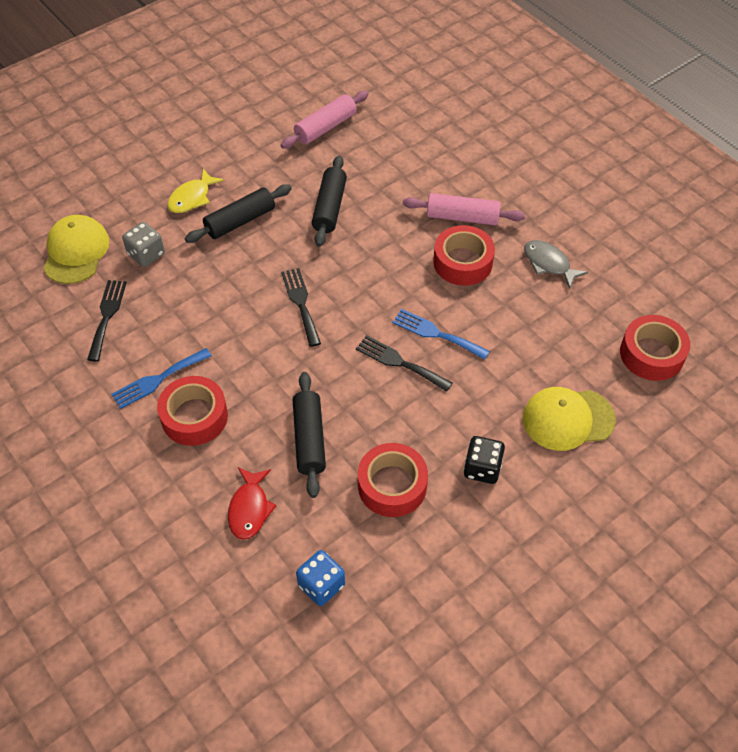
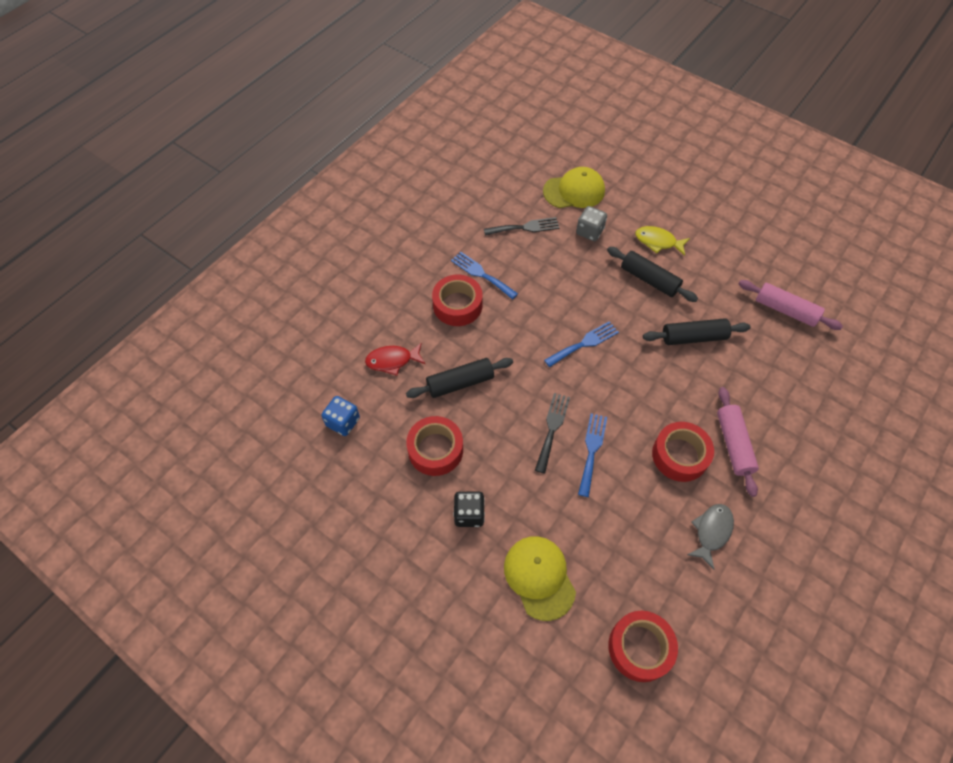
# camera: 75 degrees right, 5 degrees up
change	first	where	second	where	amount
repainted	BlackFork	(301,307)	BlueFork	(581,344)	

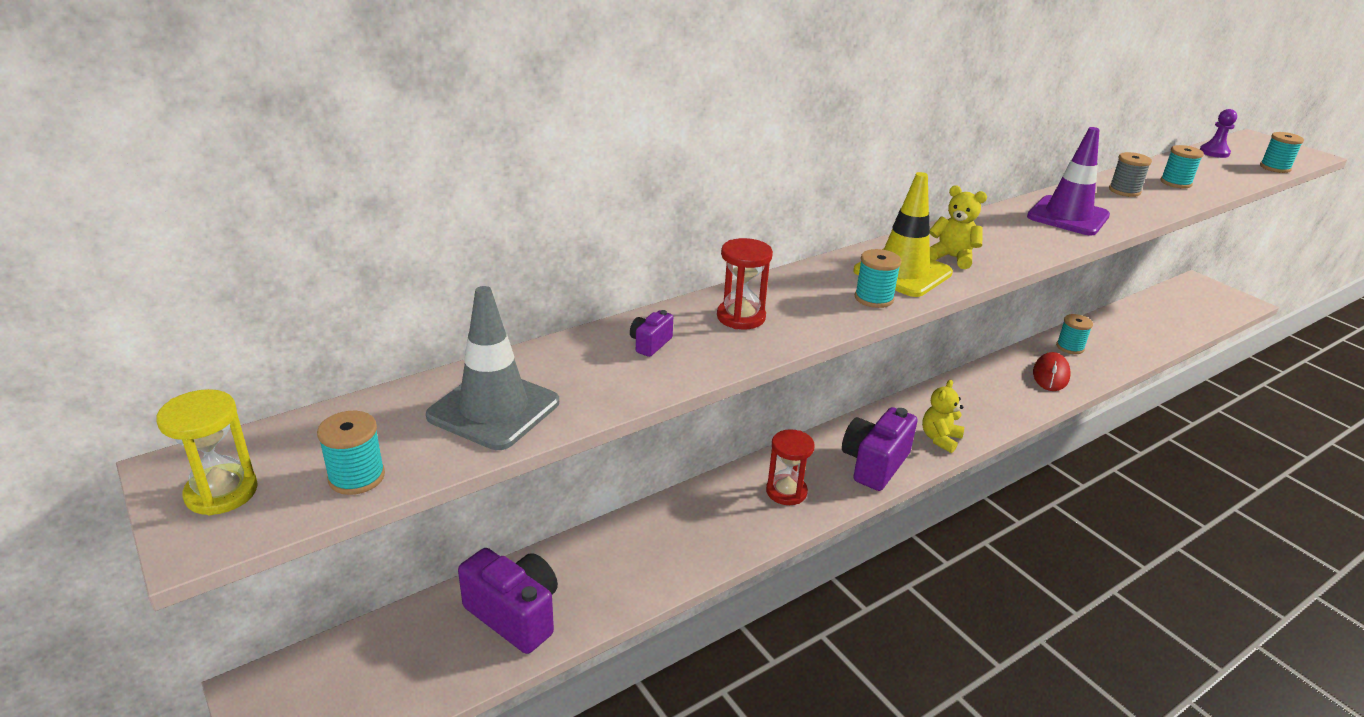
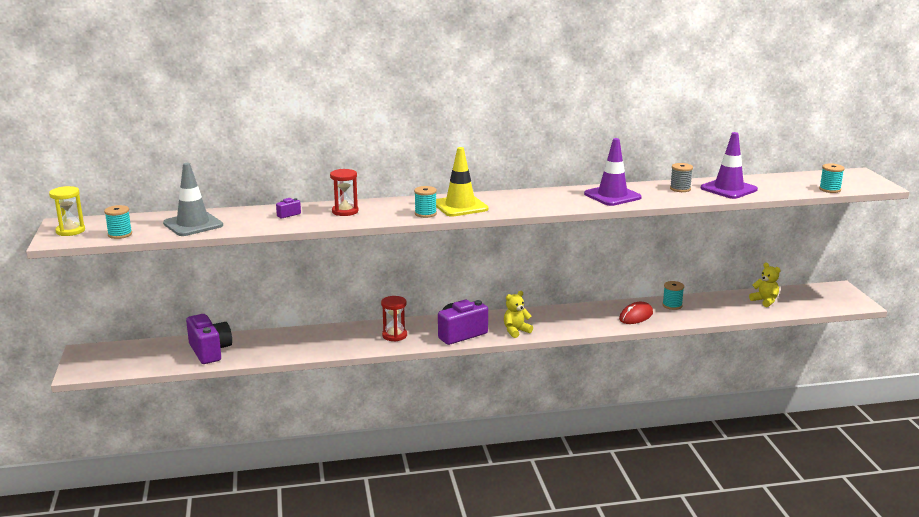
# camera: 25 degrees right, 10 degrees down
change	first	where	second	where	amount
gone	PurplePawn	(1218,133)			
swapped	TurquoiseSpool	(1182,166)	PurpleTrafficCone	(729,165)	
shifted	YellowTeddyBear	(958,227)		(764,284)	

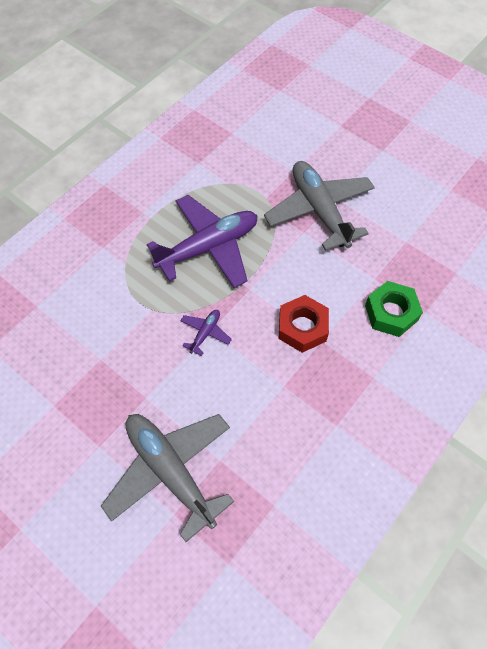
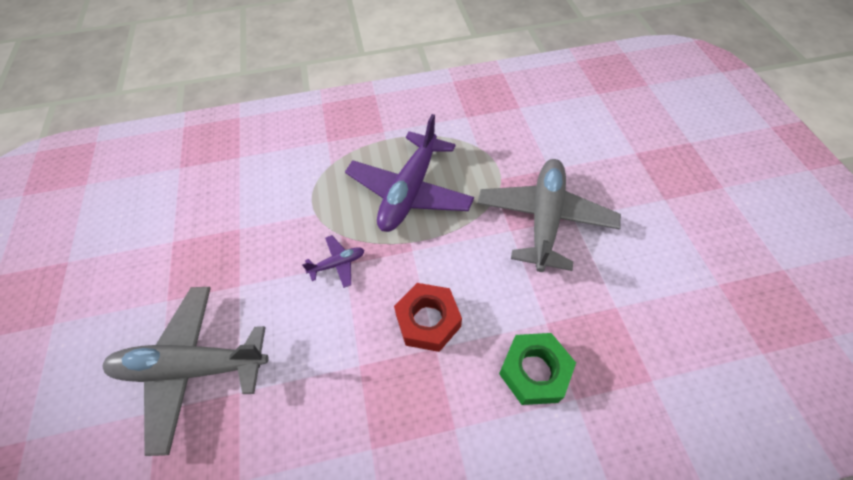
# camera: 40 degrees right, 5 degrees down
change	first	where	second	where	amount
rotated	PurplePlane	(202,241)		(409,173)	105 degrees clockwise
rotated	GreyPlane	(167,478)		(186,371)	90 degrees counterclockwise

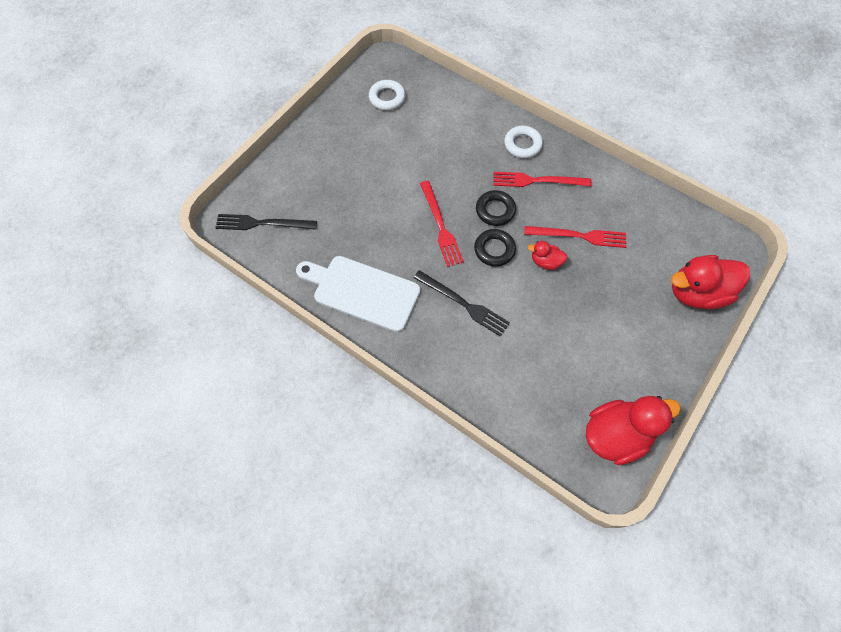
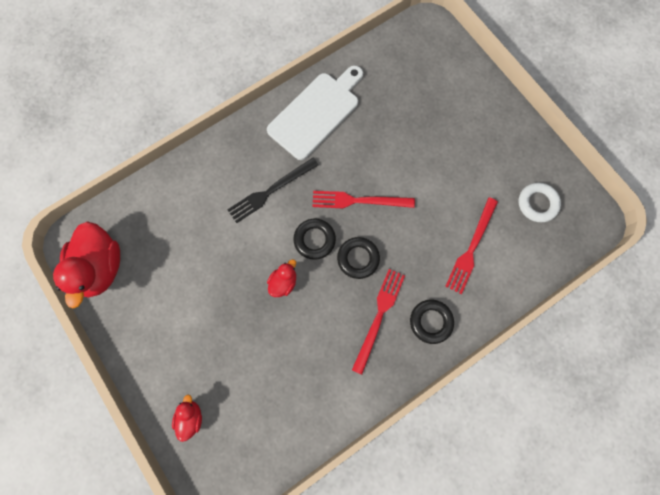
# camera: 110 degrees right, 10 degrees up
change	first	where	second	where	amount
repainted	WhiteRing	(523,142)	BlackRing	(432,322)	
gone	BlackFork	(266,222)			
shifted	RedFork	(575,237)		(471,245)	
scaled	RedDuck	(710,282)		(187,418)	x0.49

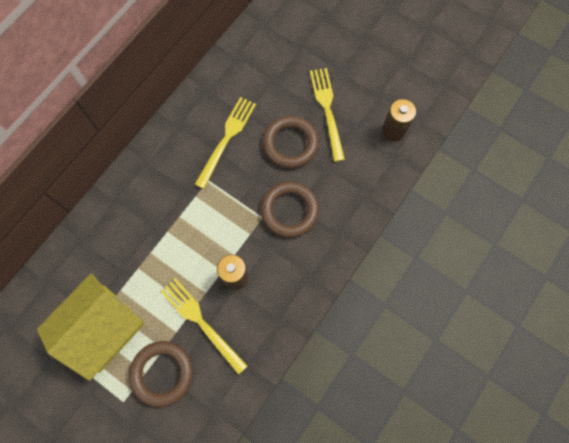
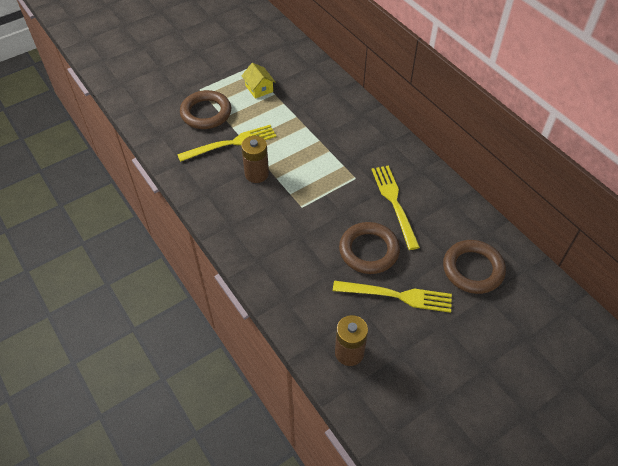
# camera: 110 degrees right, 20 degrees down
change	first	where	second	where	amount
rotated	YellowFork	(225,143)		(395,207)	150 degrees counterclockwise
shifted	BrownRing	(290,209)		(474,267)	
scaled	YellowHouse	(91,327)		(258,81)	x0.44

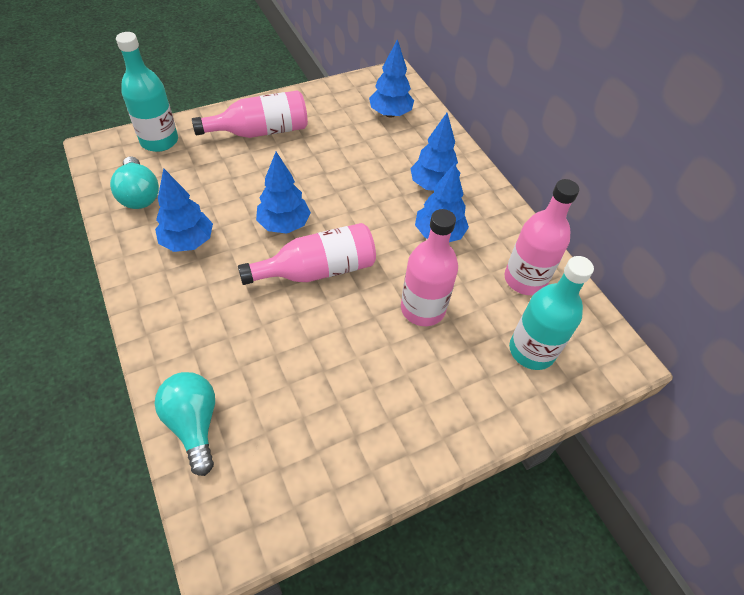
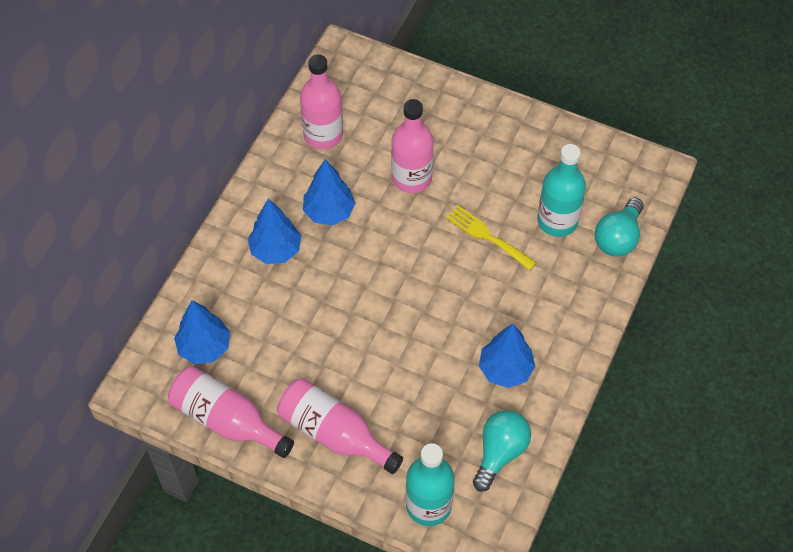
# camera: 125 degrees left, 5 degrees up
change	first	where	second	where	amount
gone	BlueTree	(283,193)			
shifted	PinkBottle	(307,254)		(231,412)	
shifted	TurquoiseBottle	(551,313)		(561,190)	
new			YellowFork	(491,238)	

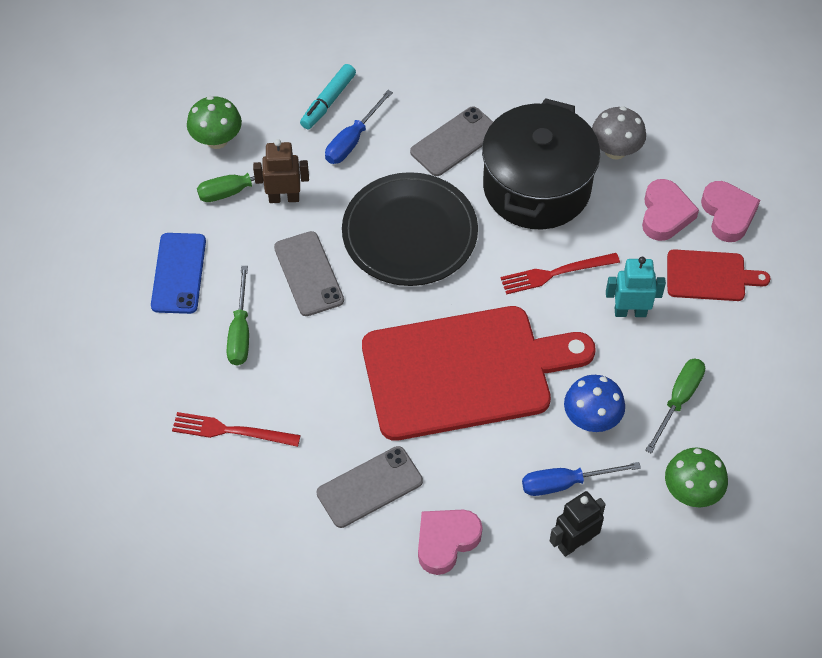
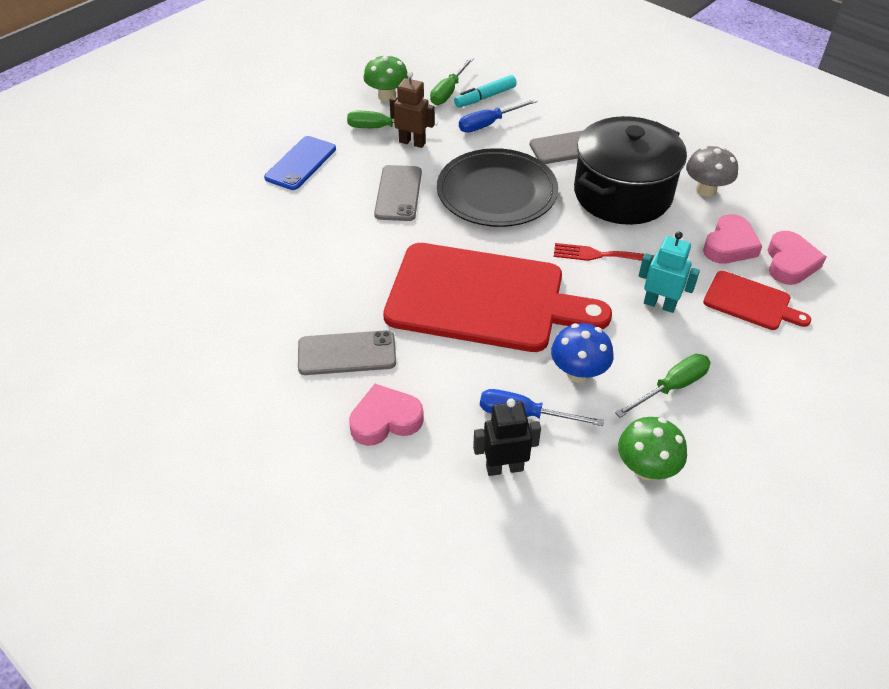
# camera: 25 degrees right, 10 degrees down
change	first	where	second	where	amount
shifted	GreenScrewdriver	(238,315)		(452,81)	
gone	RedFork	(236,429)			

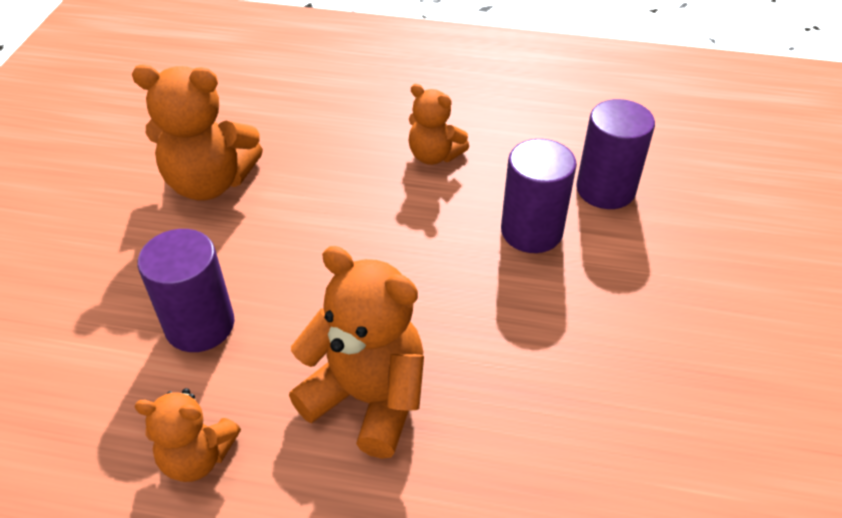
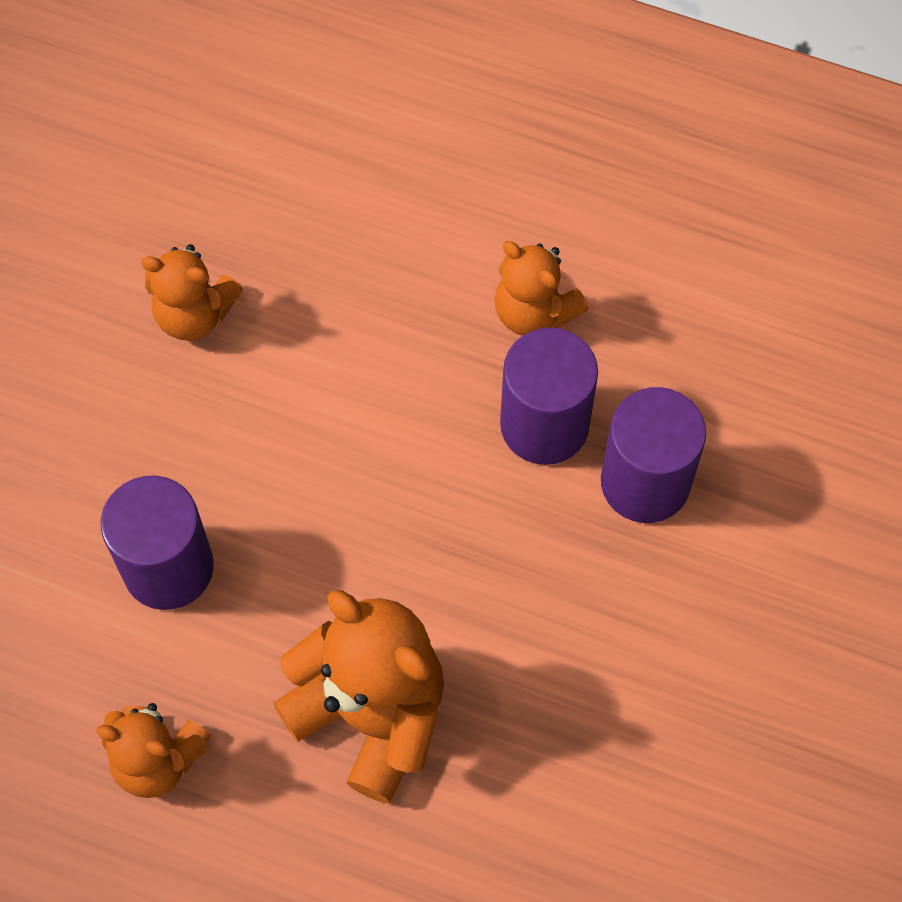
# camera: 10 degrees right, 20 degrees up
change	first	where	second	where	amount
scaled	OrangeTeddyBear	(197,132)		(192,292)	x0.60
shifted	PurpleCylinder	(615,154)		(549,396)	

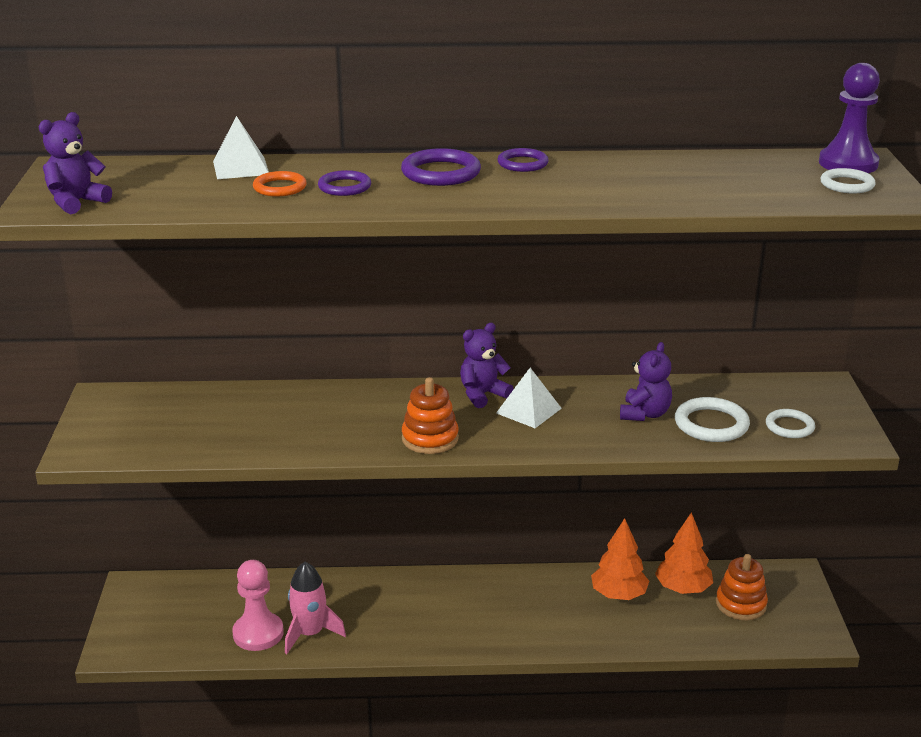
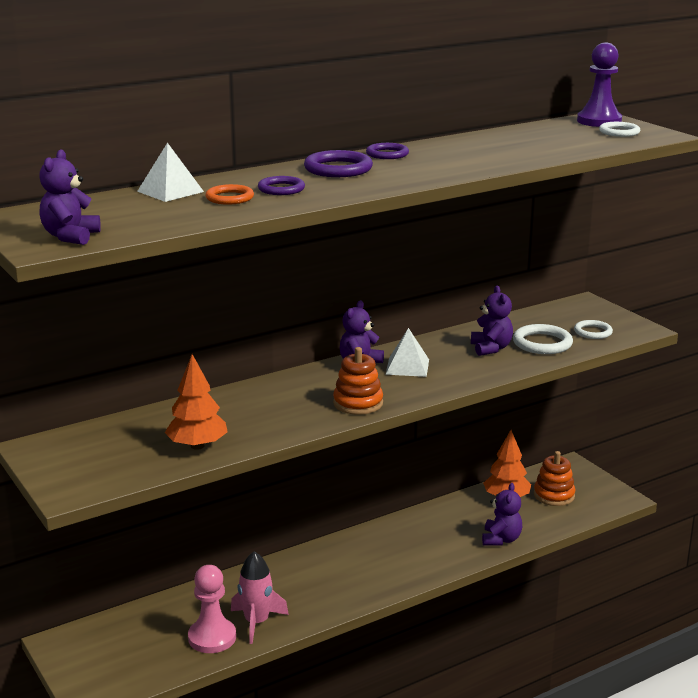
# camera: 30 degrees left, 5 degrees down
change	first	where	second	where	amount
shifted	OrangeTree	(620,559)		(196,402)	
new			PurpleTeddyBear	(502,514)	

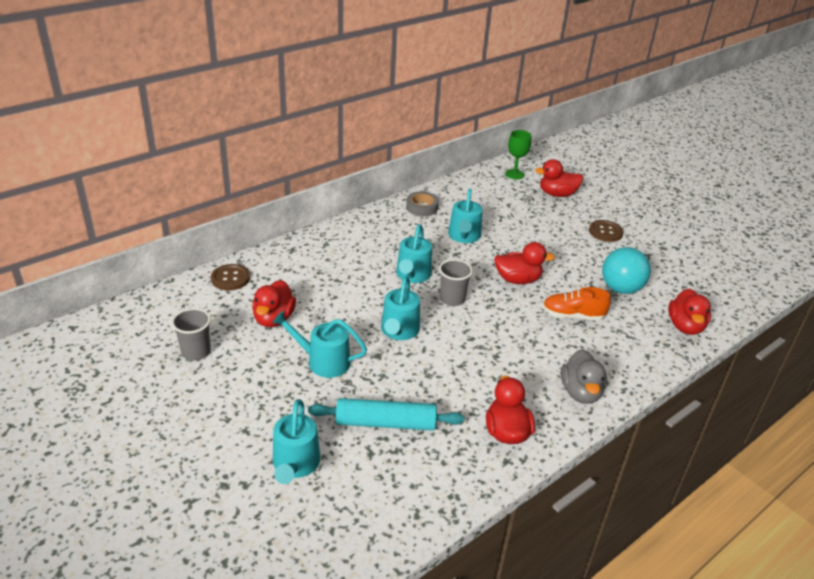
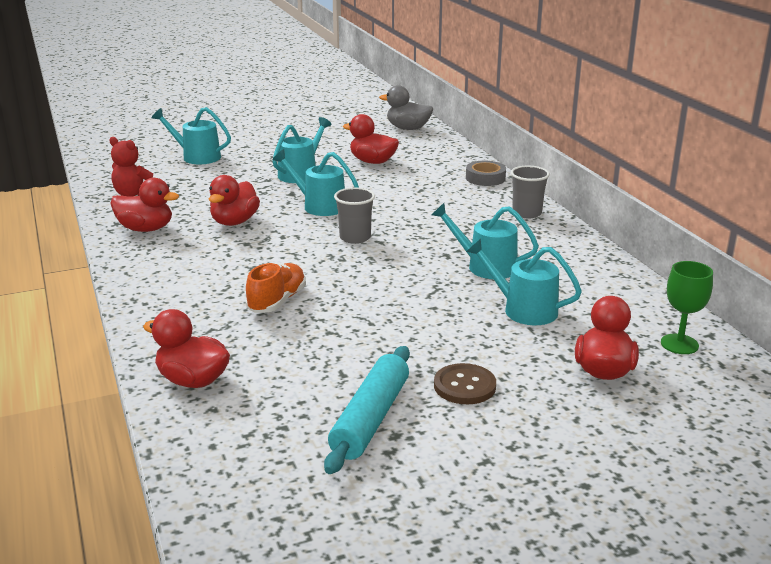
# camera: 110 degrees right, 10 degrees down
change	first	where	second	where	amount
shifted	GreyTape	(422,203)		(486,173)	
shifted	TurquoiseWateringCan	(414,253)		(524,282)	
shifted	RedDuck	(524,263)		(234,200)	
gone	TurquoiseBall	(626,270)			
gone	BrownButton	(230,277)			
shifted	GreyCup	(191,334)		(530,192)	
shifted	GreyDuck	(584,376)		(406,107)	
shifted	TurquoiseRollingPin	(386,414)		(367,410)	
new			RedTeddyBear	(131,167)	

